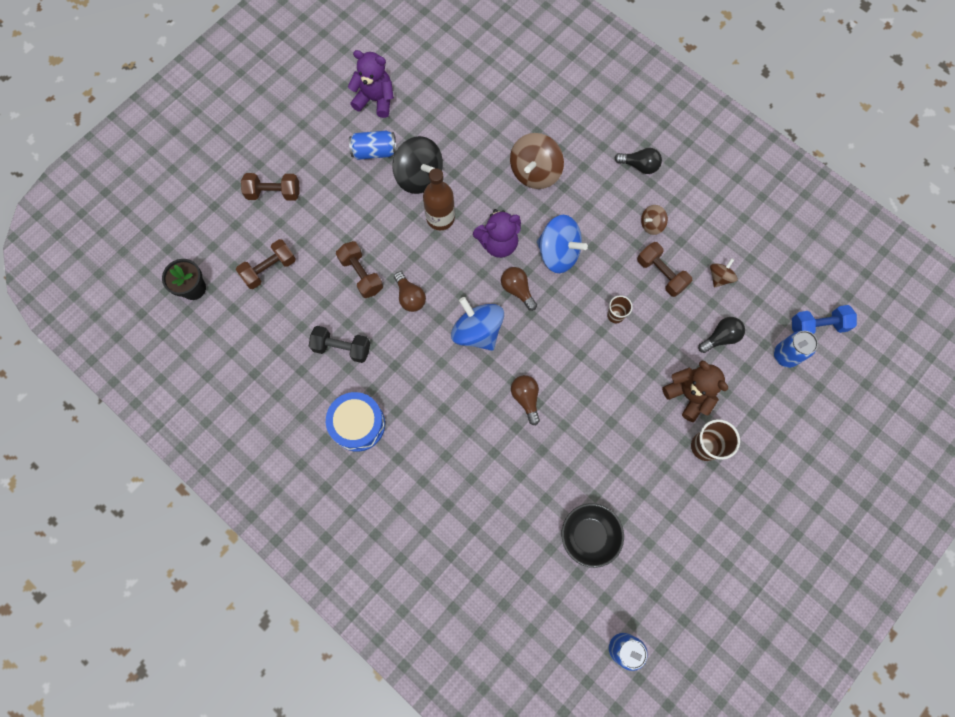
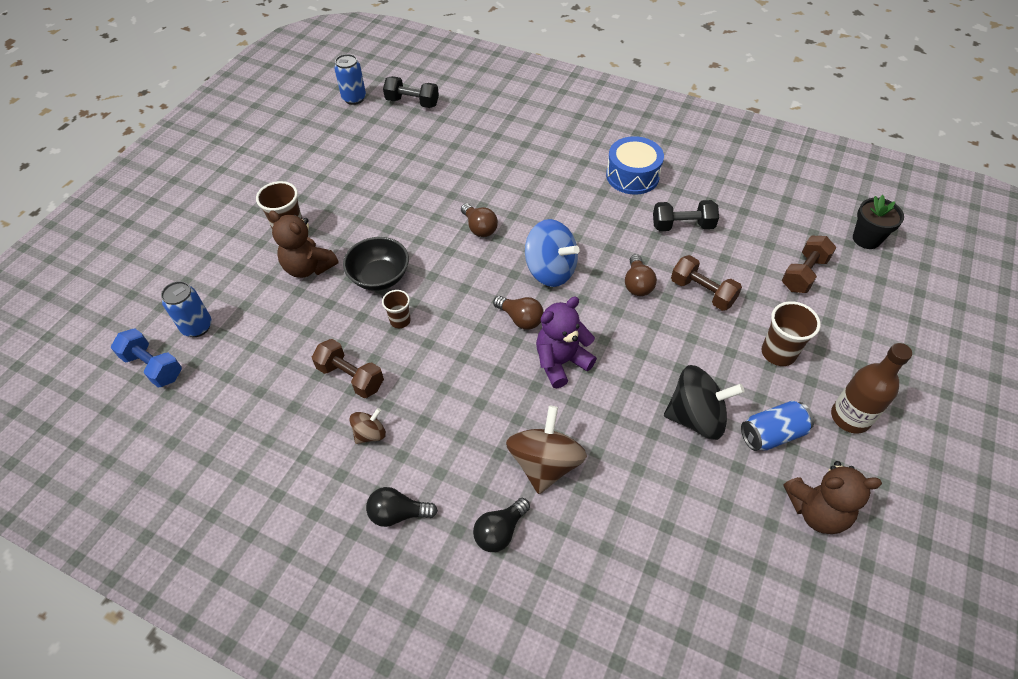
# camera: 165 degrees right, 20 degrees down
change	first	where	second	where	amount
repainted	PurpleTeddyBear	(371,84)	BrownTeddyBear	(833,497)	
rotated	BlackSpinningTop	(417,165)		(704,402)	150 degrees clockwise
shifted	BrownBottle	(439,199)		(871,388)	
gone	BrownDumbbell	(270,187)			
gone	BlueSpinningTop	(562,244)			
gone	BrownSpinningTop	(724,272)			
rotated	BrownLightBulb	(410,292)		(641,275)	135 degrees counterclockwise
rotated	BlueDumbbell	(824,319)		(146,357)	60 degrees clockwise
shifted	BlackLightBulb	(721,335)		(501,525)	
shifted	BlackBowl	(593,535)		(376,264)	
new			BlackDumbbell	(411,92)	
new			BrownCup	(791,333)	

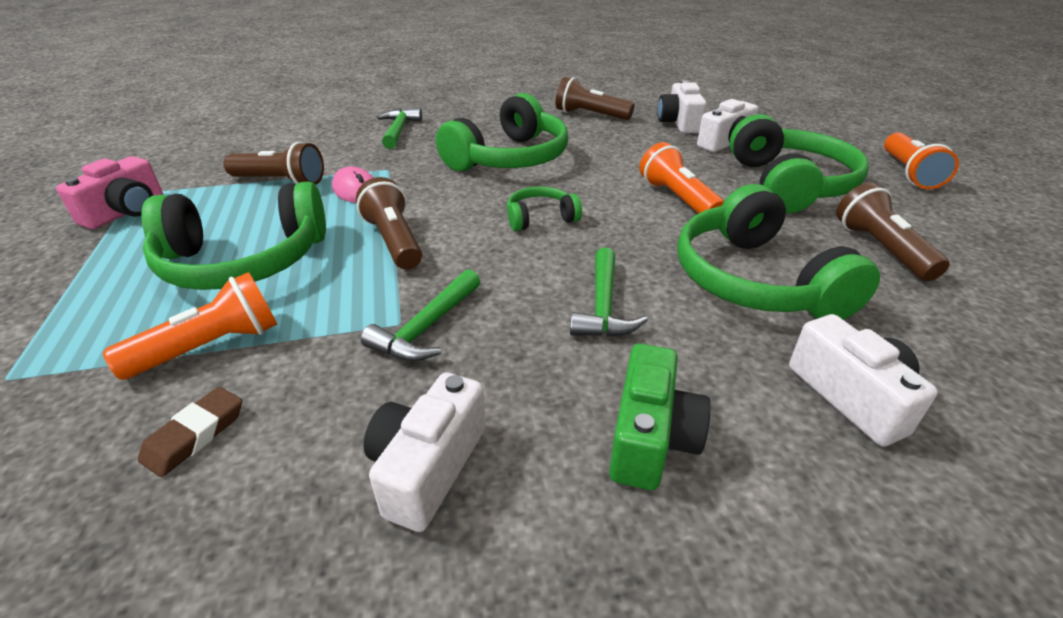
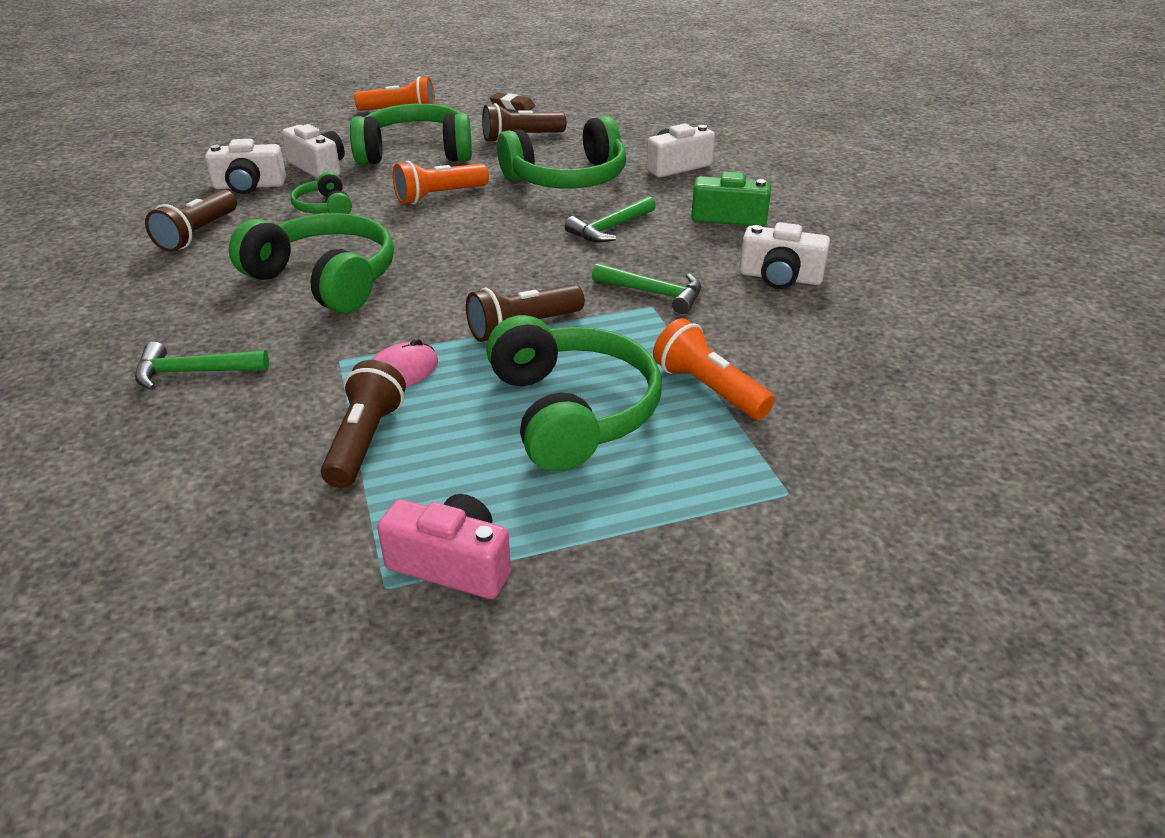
# camera: 95 degrees left, 0 degrees up
change	first	where	second	where	amount
shifted	GreenHeadphones	(544,209)		(321,193)	
rotated	GreenHammer	(609,292)		(610,219)	135 degrees clockwise
shifted	BrownEraser	(190,432)		(512,101)	

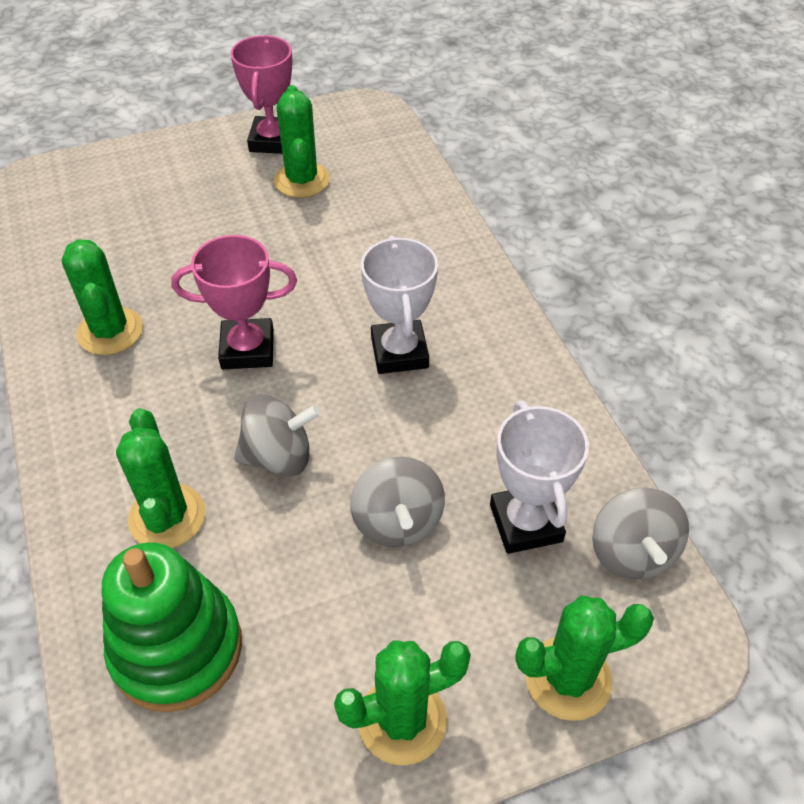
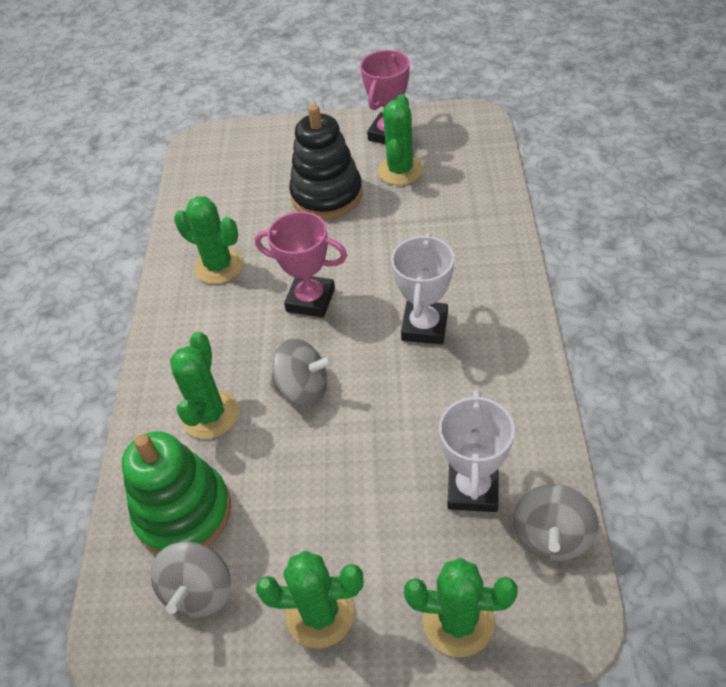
# camera: 25 degrees right, 0 degrees up
change	first	where	second	where	amount
rotated	GreenCactus	(102,297)		(208,240)	60 degrees counterclockwise
shifted	GreySpinningTop	(397,502)		(191,579)	
new			BlackStackingToy	(326,161)	

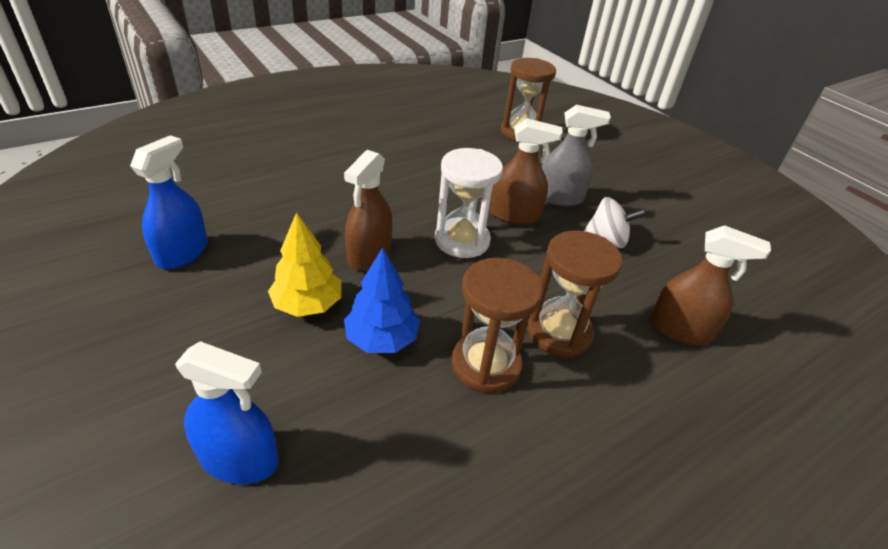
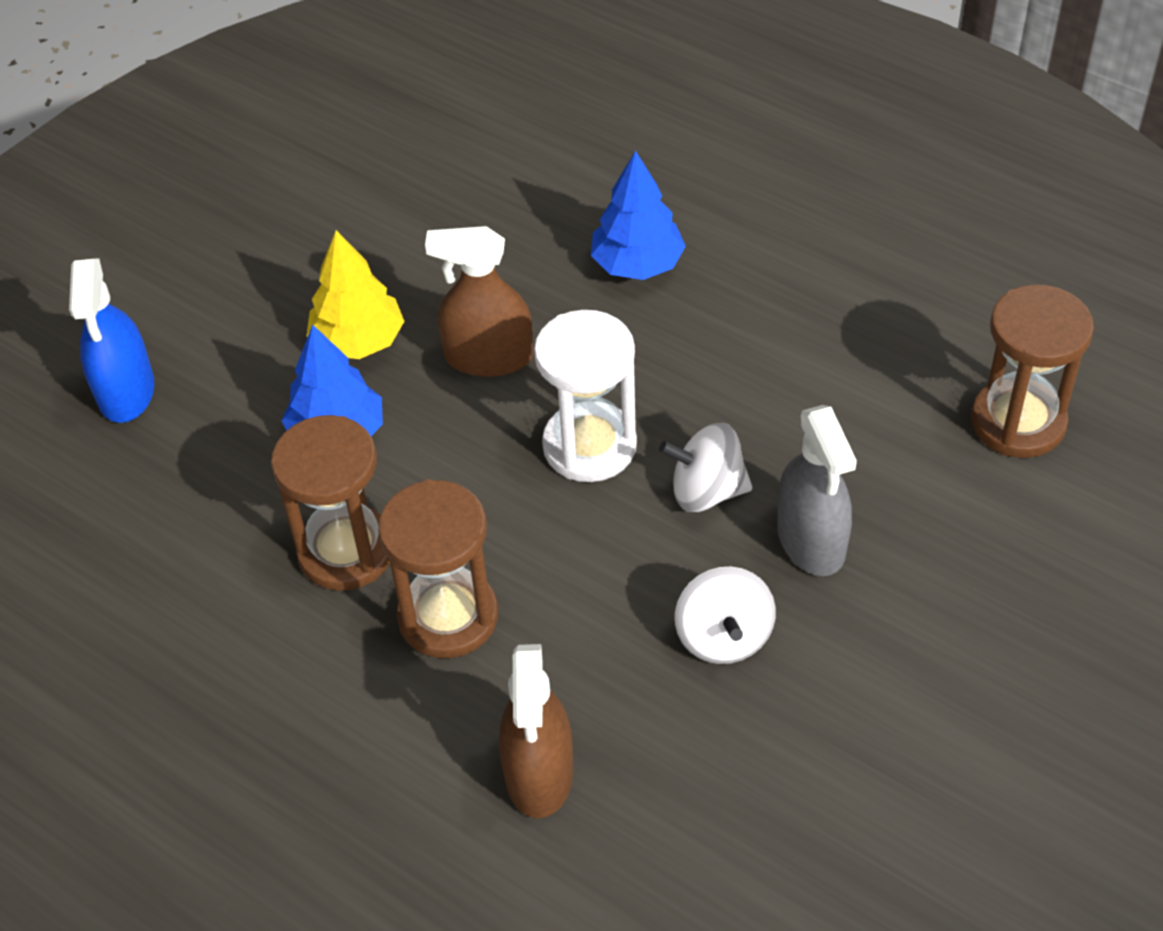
# camera: 75 degrees right, 10 degrees up
change	first	where	second	where	amount
swapped	BrownSprayBottle	(526,171)	WhiteSpinningTop	(705,467)	
gone	BlueSprayBottle	(169,202)			
new			BlueTree	(638,215)	

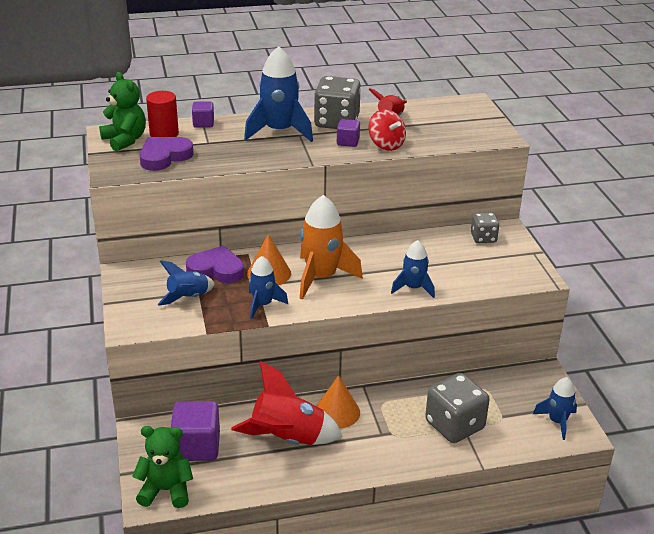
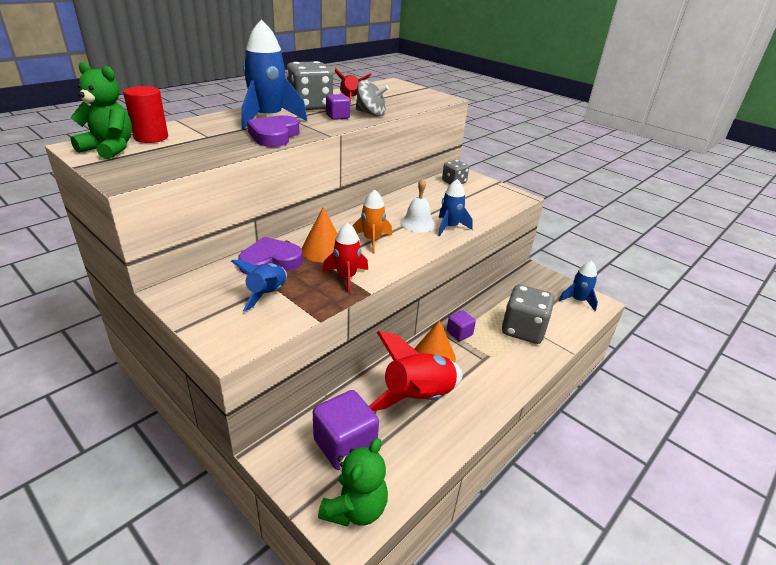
# camera: 35 degrees left, 0 degrees up
change	first	where	second	where	amount
shifted	PurpleCube	(203,114)		(461,325)	
repainted	RedSpinningTop	(387,130)	GreySpinningTop	(372,98)	
shifted	PurpleHeart	(166,154)		(273,131)	
scaled	OrangeRocket	(331,247)		(372,221)	x0.59
repainted	BlueRocket	(268,287)	RedRocket	(345,258)	
rotated	GreenTeddyBear	(162,467)		(353,482)	150 degrees clockwise
new			WhiteBell	(417,205)	

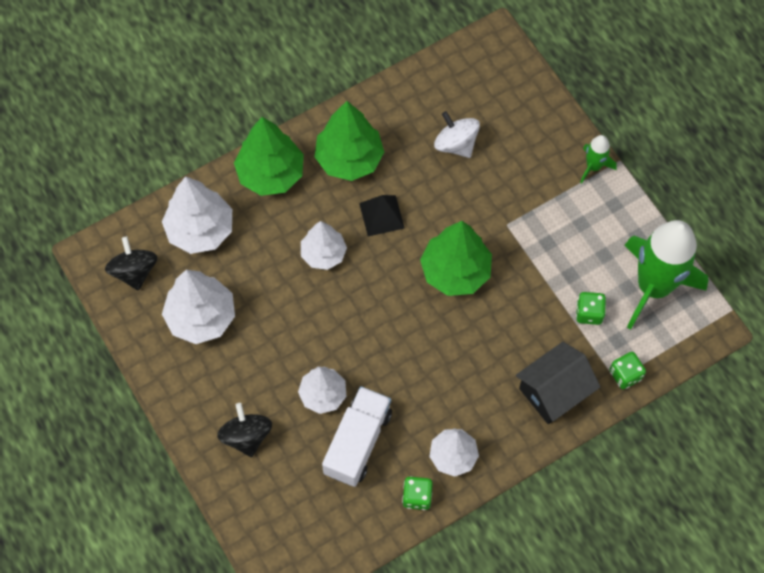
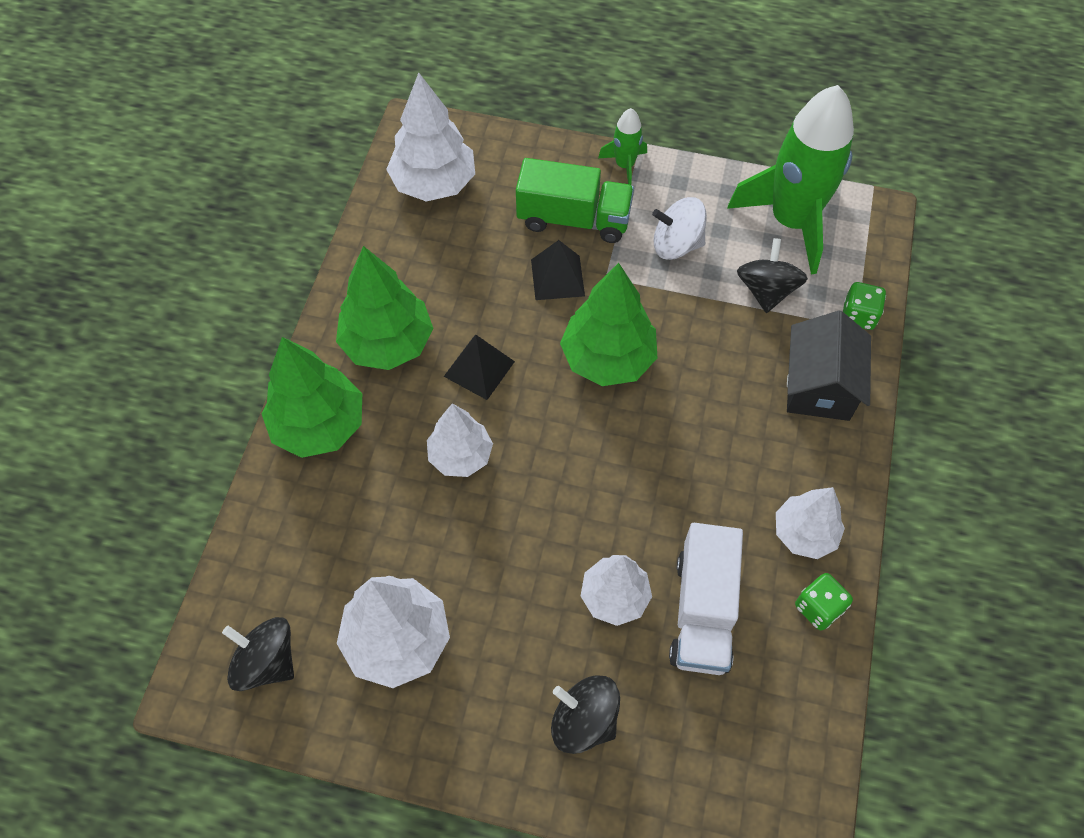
# camera: 45 degrees left, 5 degrees down
change	first	where	second	where	amount
shifted	WhiteSpinningTop	(457,134)		(679,228)	
shifted	WhiteTree	(197,215)		(430,137)	
swapped	GreenDice	(591,308)	BlackSpinningTop	(772,275)	
rotated	WhiteTruck	(357,436)		(706,599)	150 degrees counterclockwise
new			GreenTruck	(575,200)	
new			BlackPyramid	(558,270)	

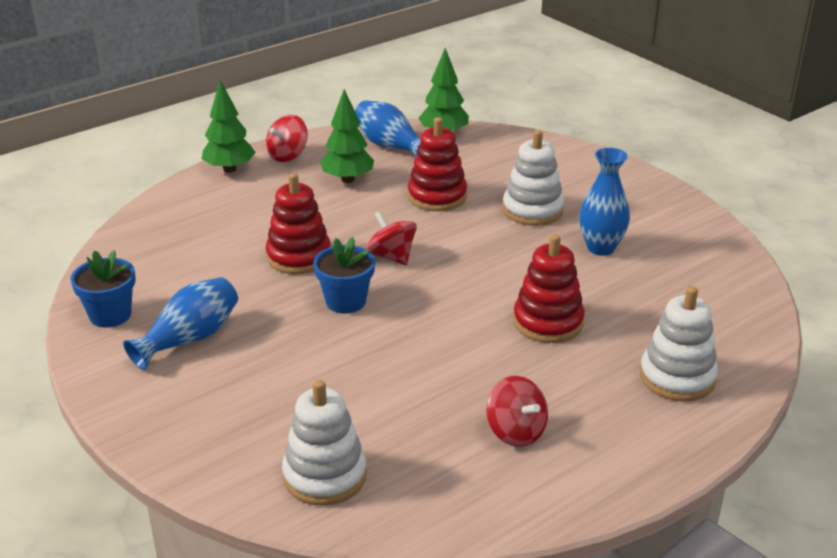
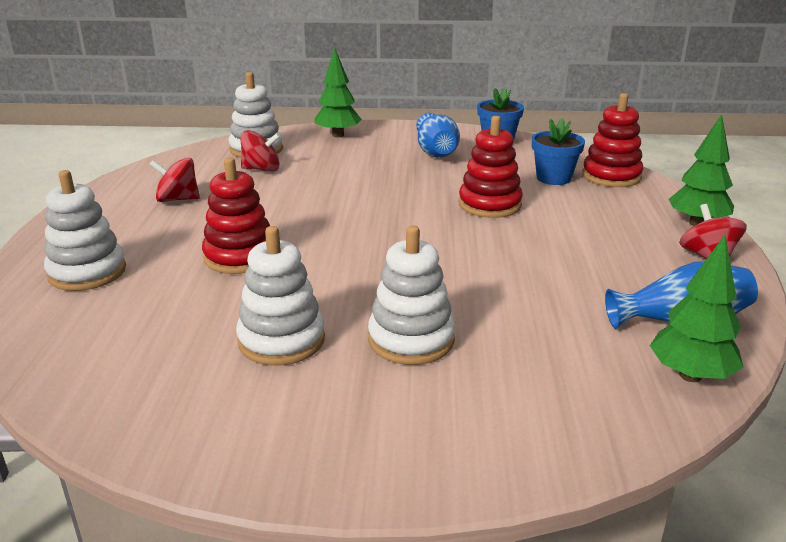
# camera: 130 degrees right, 5 degrees down
change	first	where	second	where	amount
shifted	GreenTree	(347,136)		(338,93)	
shifted	RedStackingToy	(437,164)		(613,140)	
swapped	BlueVase	(604,202)	WhiteStackingToy	(280,295)	
shifted	RedSpinningTop	(391,238)		(260,151)	
shifted	BlueFlowerPot	(344,275)		(558,151)	

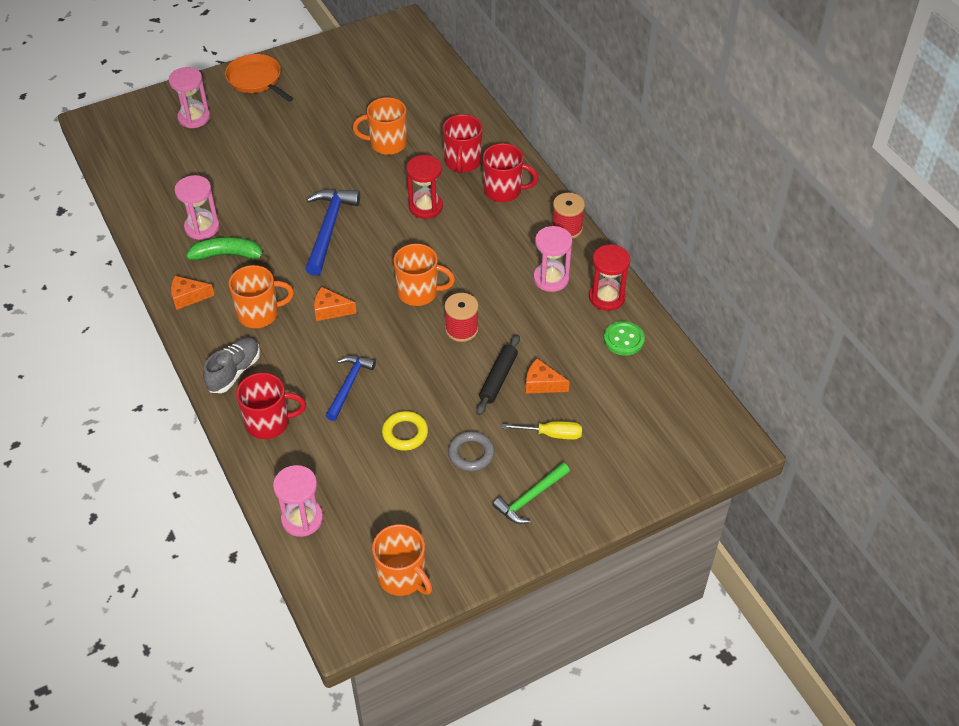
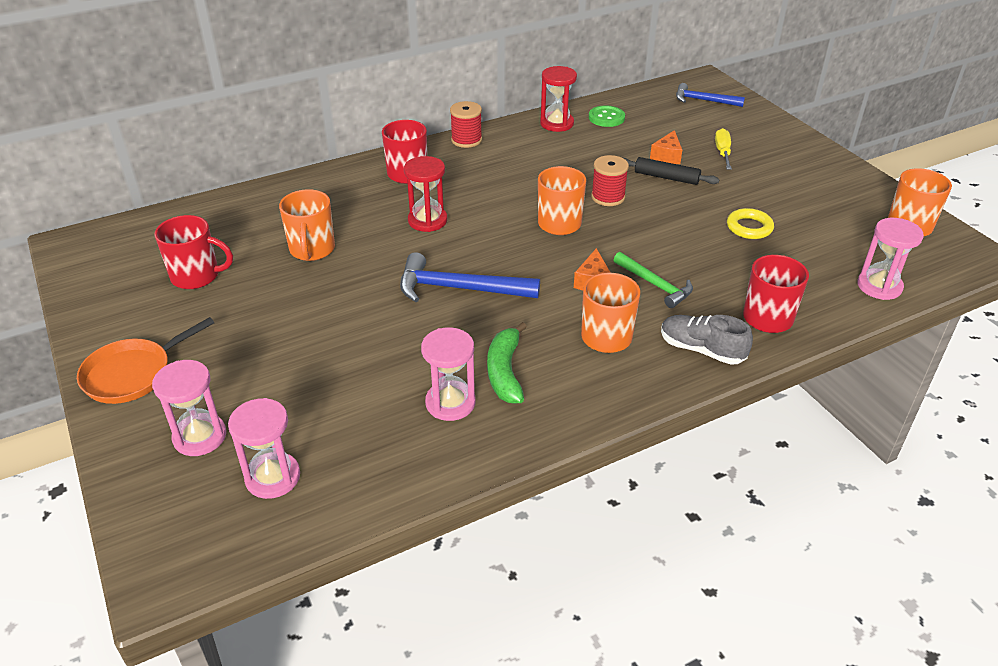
# camera: 90 degrees left, 10 degrees down
change	first	where	second	where	amount
shifted	RedMug	(462,144)		(193,252)	
shifted	PinkHourglass	(552,259)		(264,448)	
gone	OrangeCheese	(193,293)			
shifted	BlueHammer	(351,388)		(710,95)	
gone	GreyRing	(471,451)			
shifted	GreenHammer	(531,493)		(653,280)	

